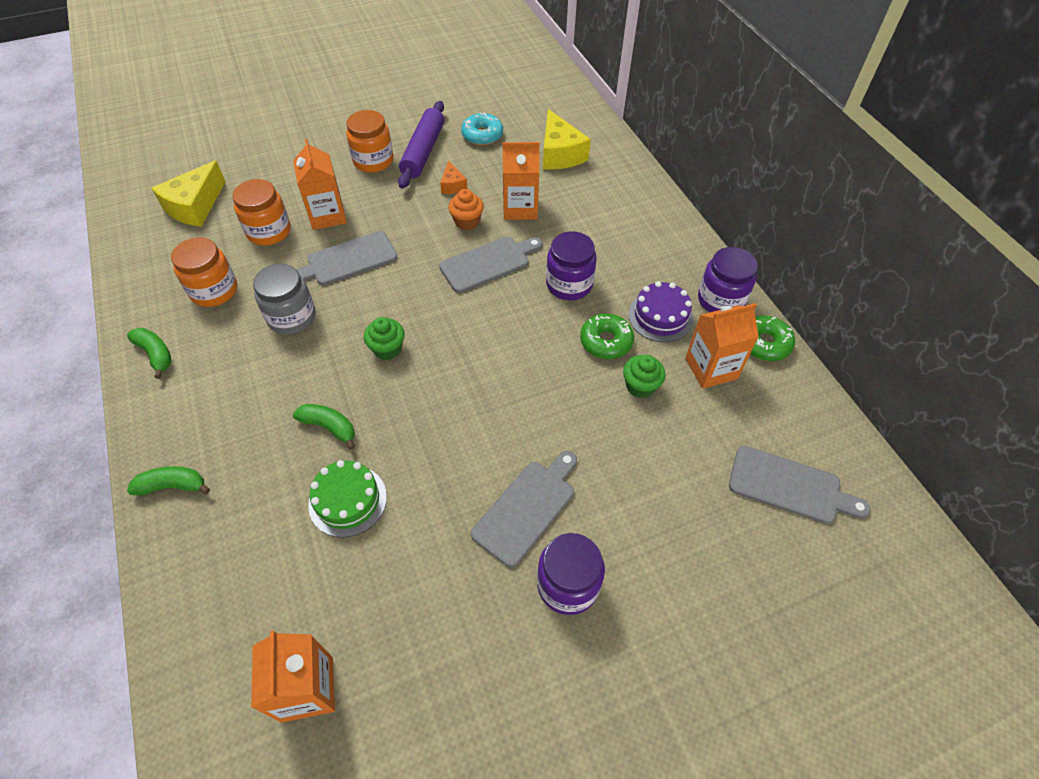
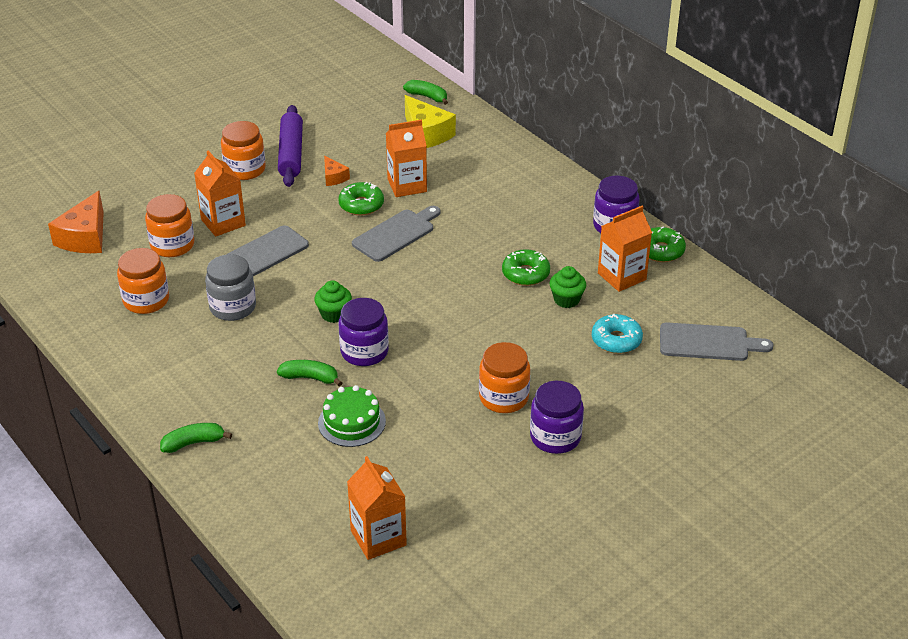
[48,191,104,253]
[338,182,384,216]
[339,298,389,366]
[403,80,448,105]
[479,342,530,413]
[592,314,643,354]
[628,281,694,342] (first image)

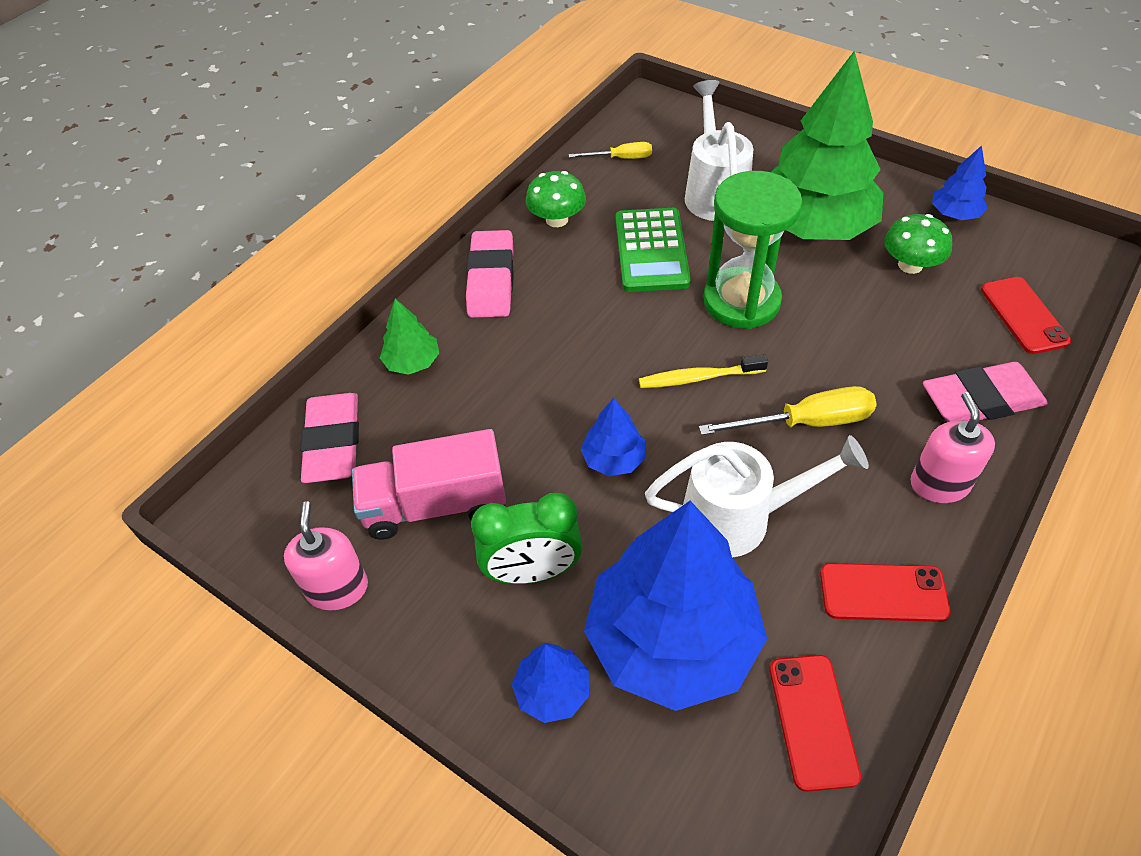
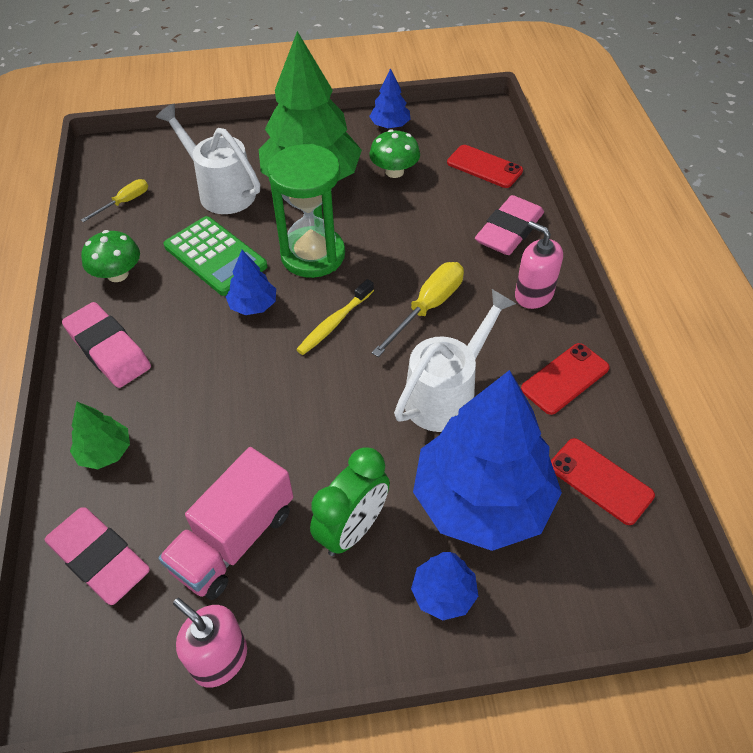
[226,250,276,315]

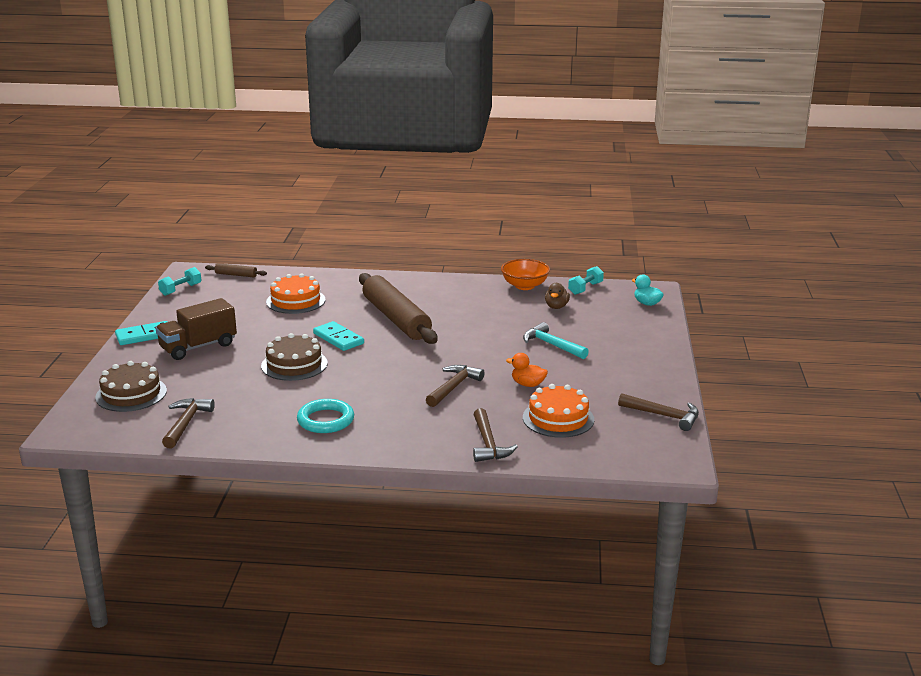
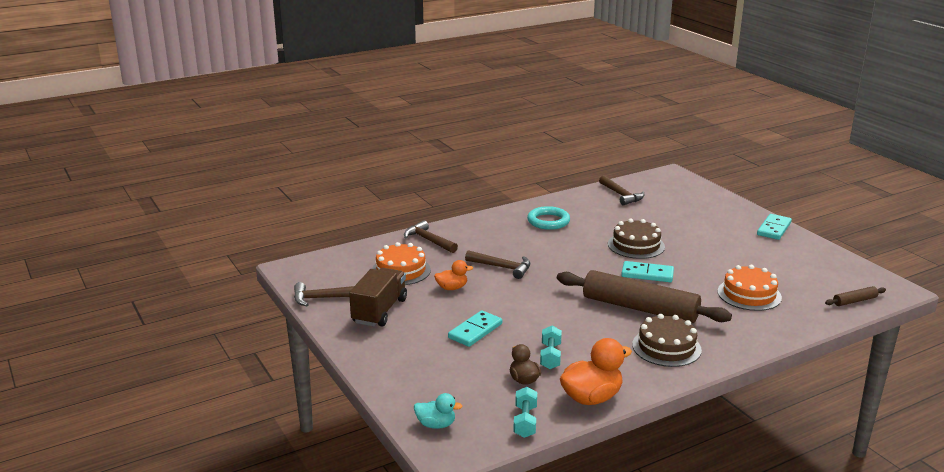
[349,268,407,327]
[448,310,502,347]
[465,250,530,279]
[540,325,562,369]
[560,338,632,405]
[632,314,702,367]

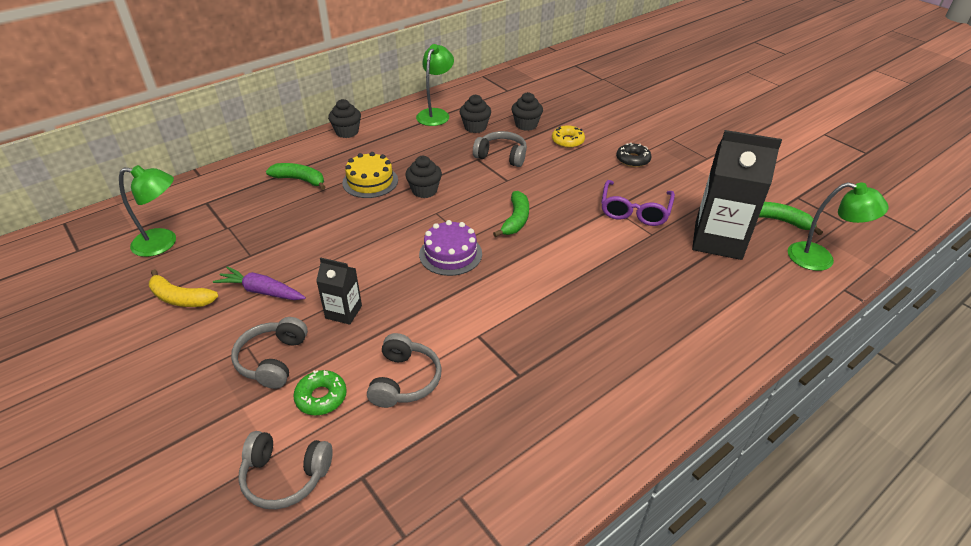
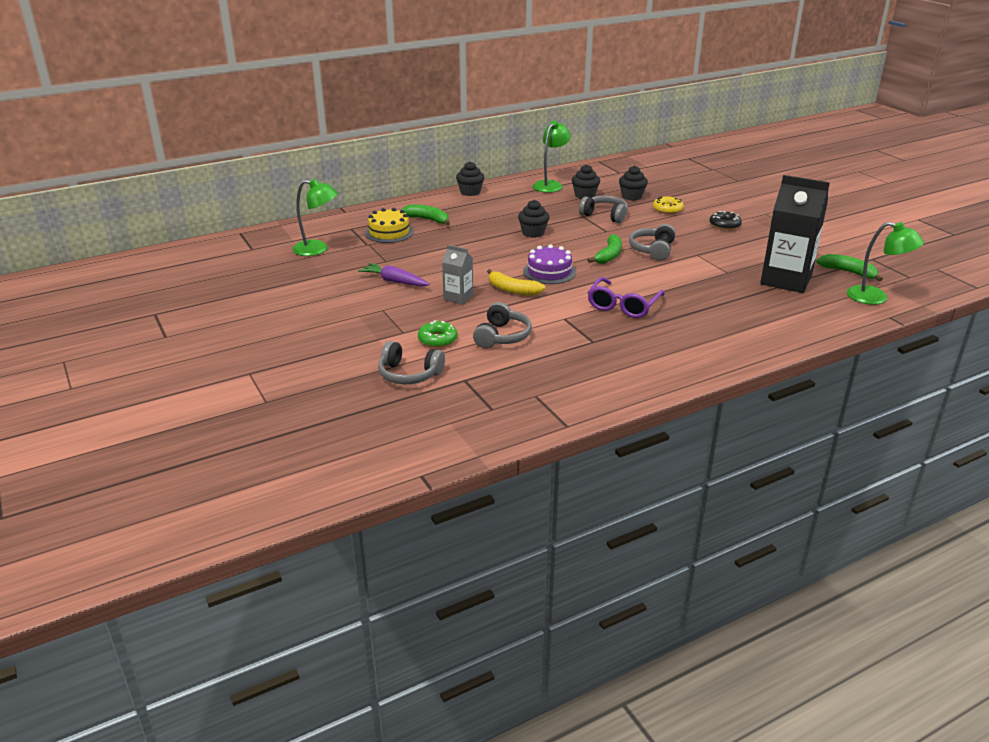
[365,208,414,243]
[442,245,473,304]
[487,269,546,296]
[587,277,664,318]
[629,224,676,261]

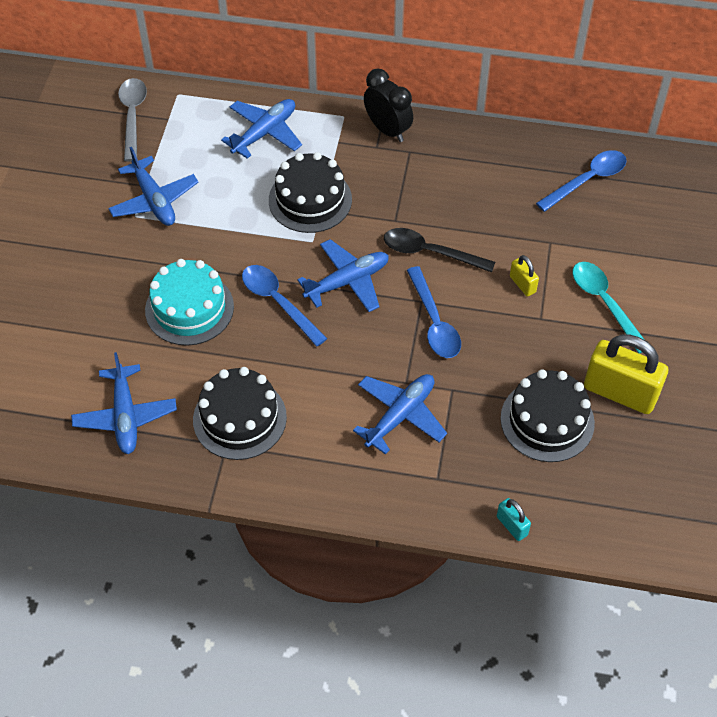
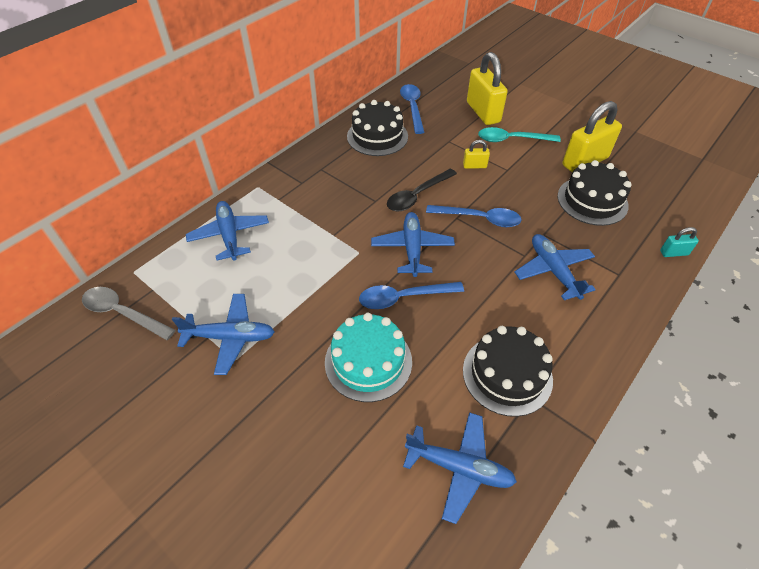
[347,100,408,156]
[467,52,508,125]
[364,69,413,142] (first image)

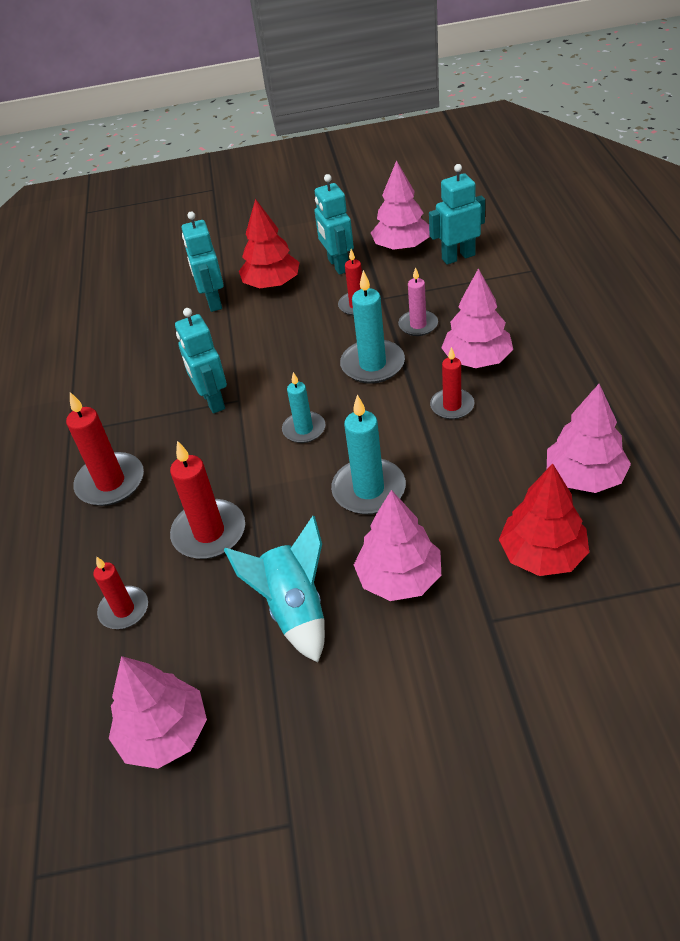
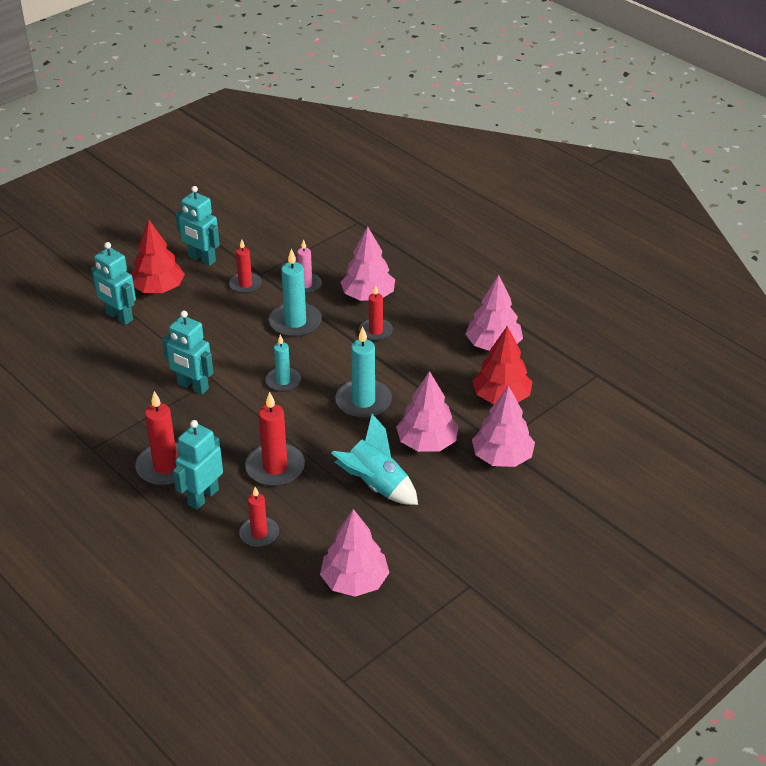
[173,420,223,510]
[472,385,535,467]

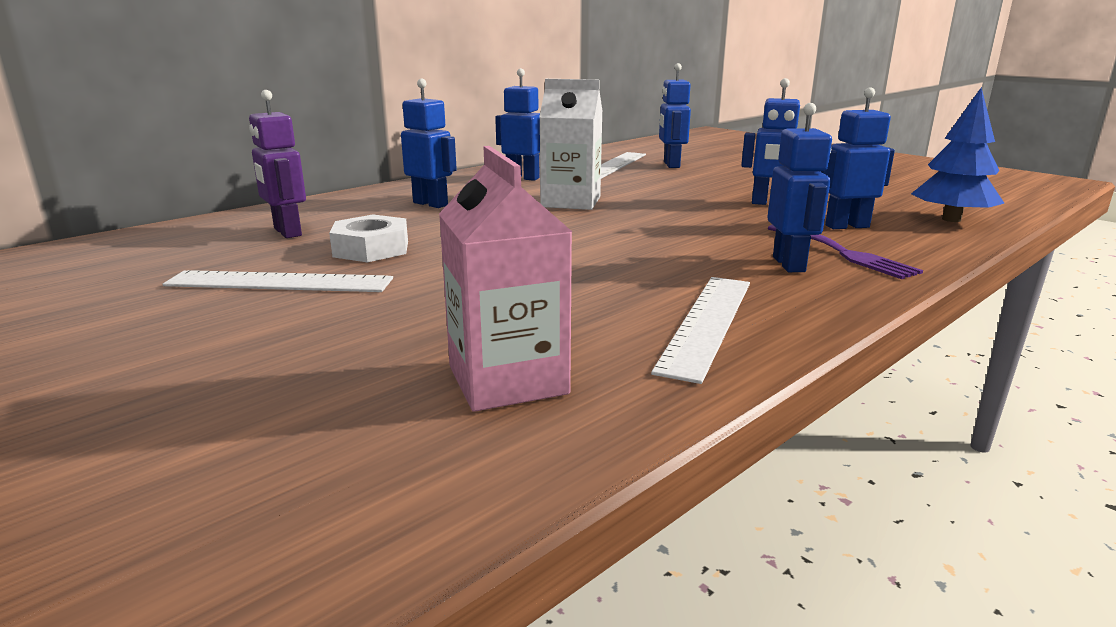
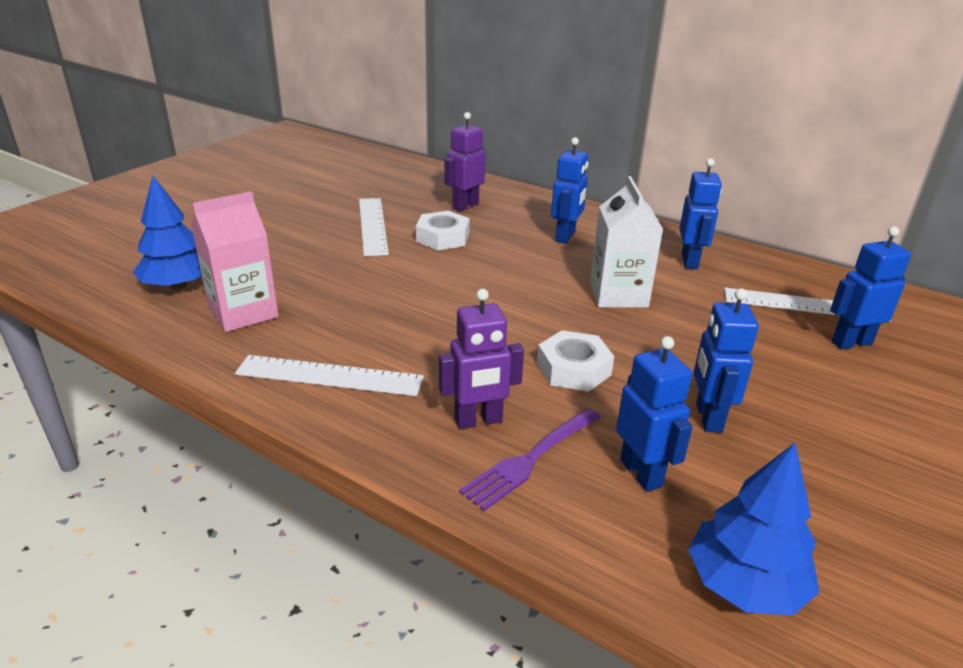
[132,176,202,290]
[439,289,524,429]
[537,330,614,392]

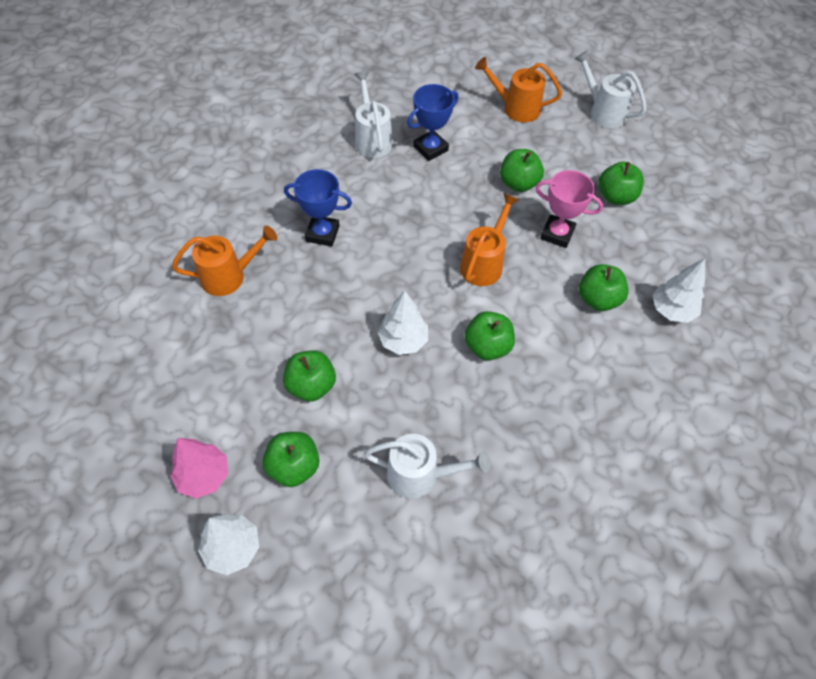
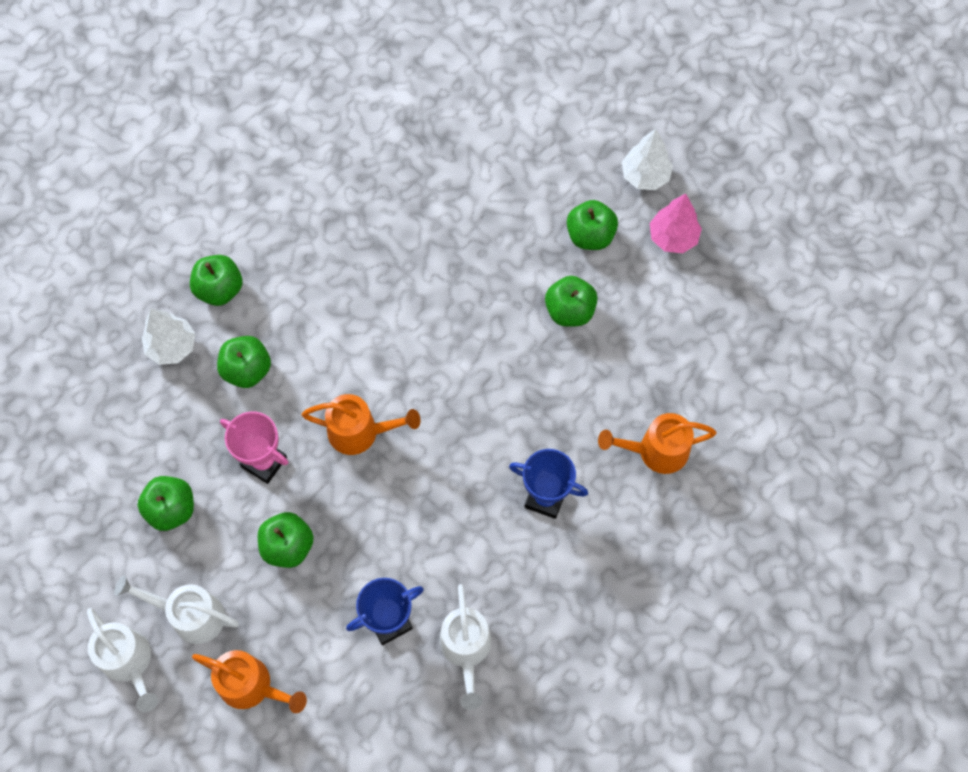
[114,576,239,644]
[190,255,242,306]
[302,394,420,455]
[378,291,428,355] (first image)

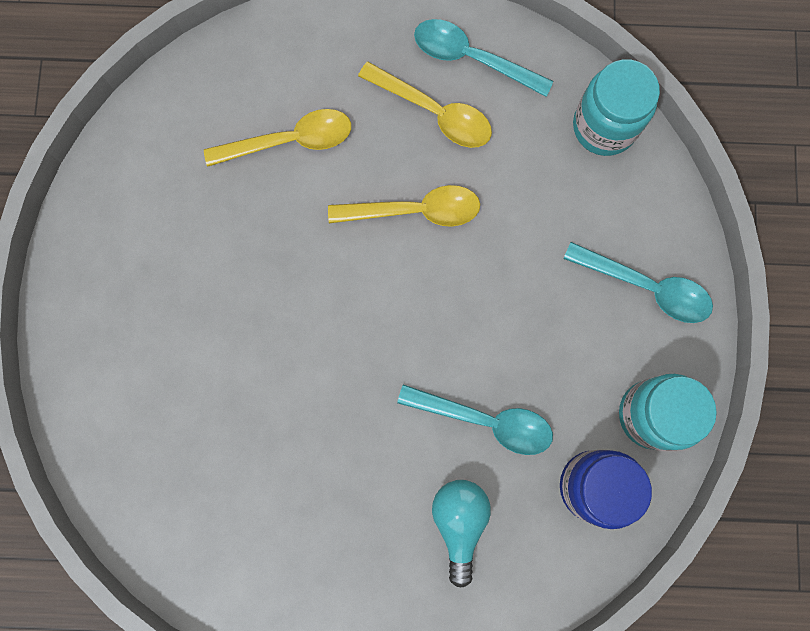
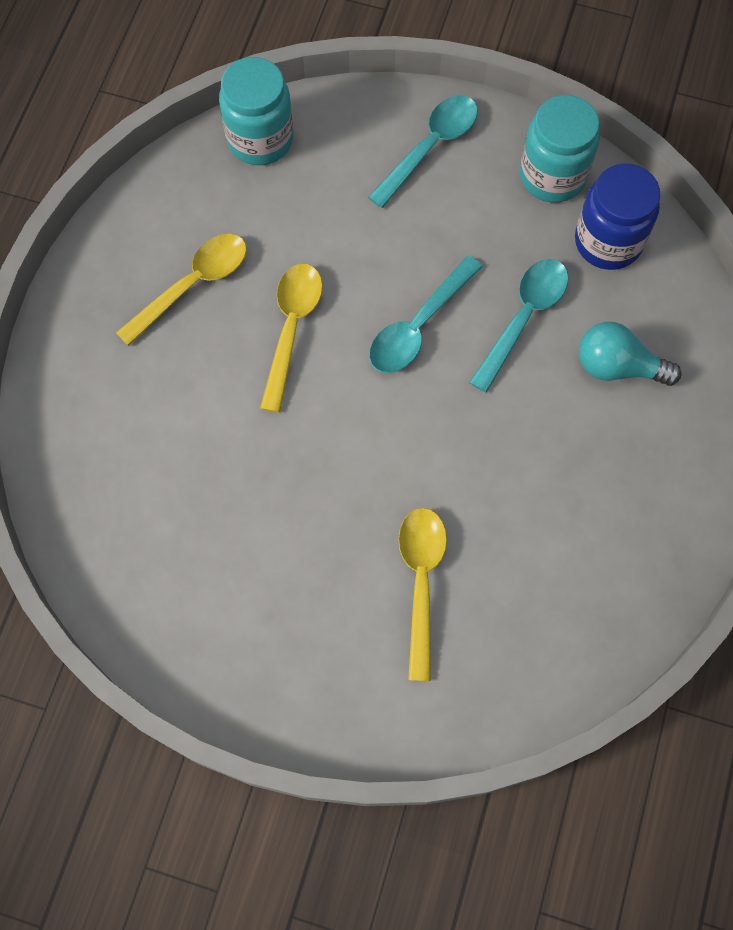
[369,256,483,373]
[398,508,447,681]

